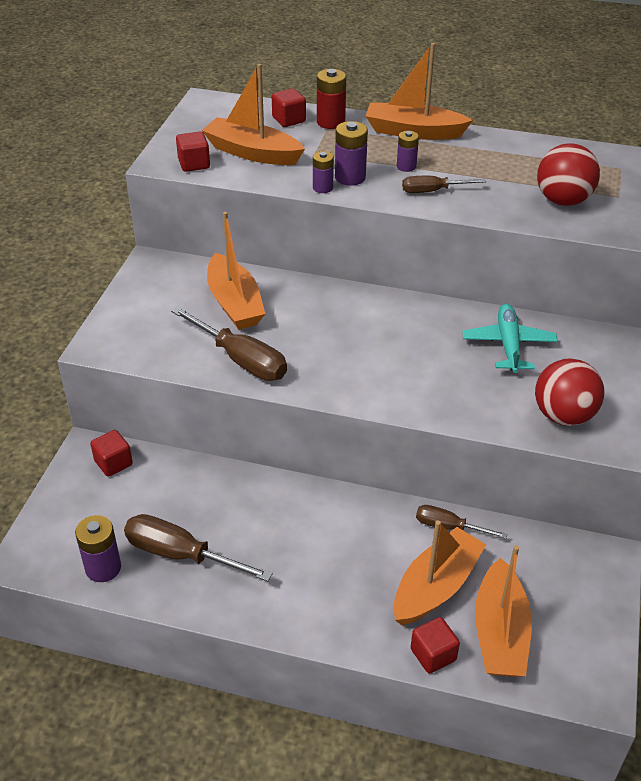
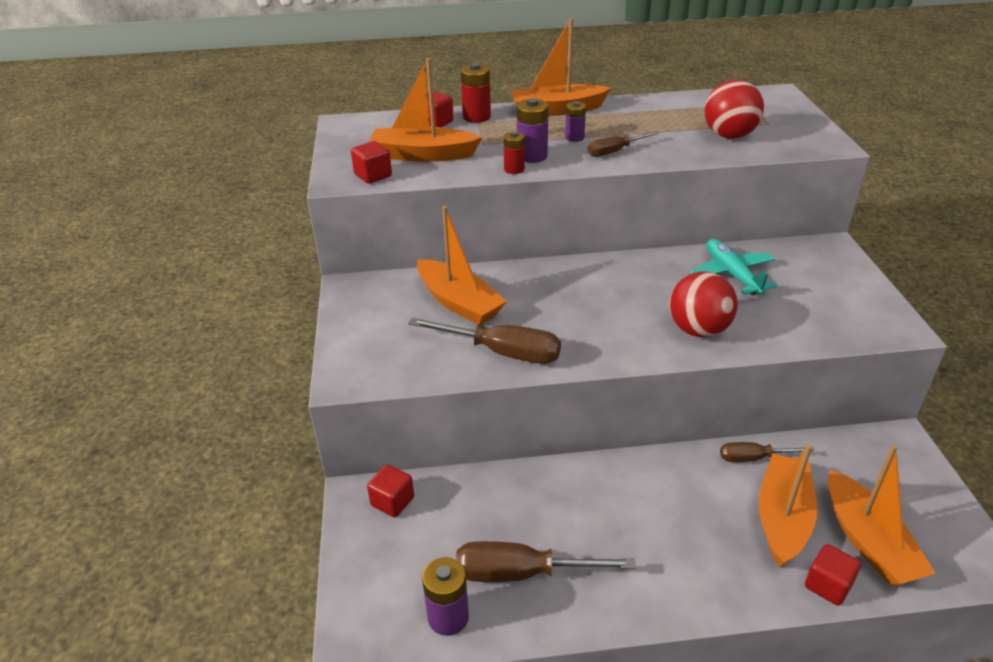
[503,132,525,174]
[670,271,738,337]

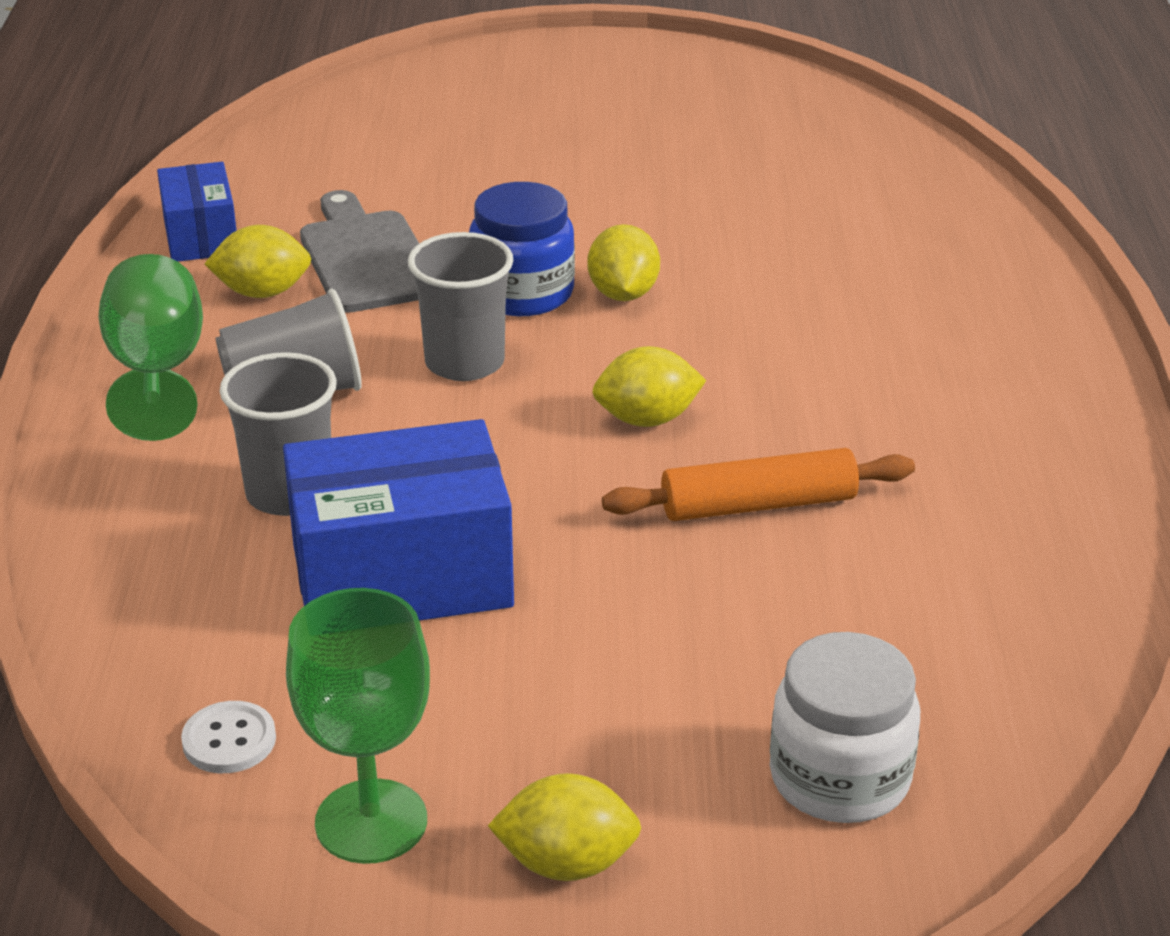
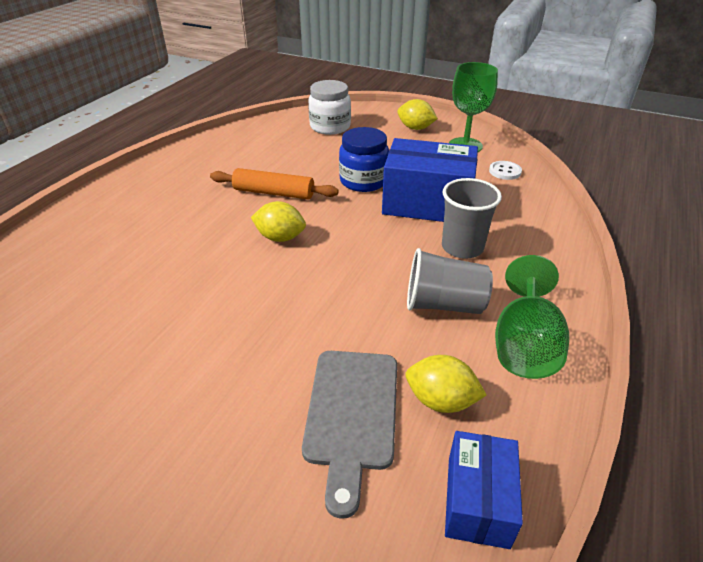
[339,127,389,192]
[408,232,514,381] (first image)
[588,224,660,301] (first image)

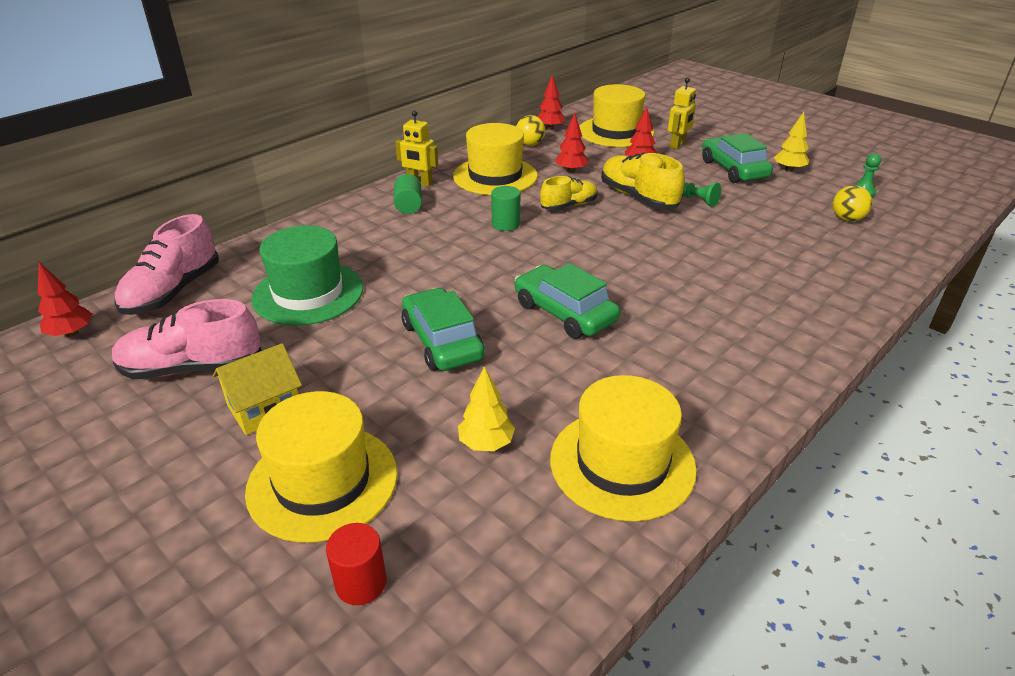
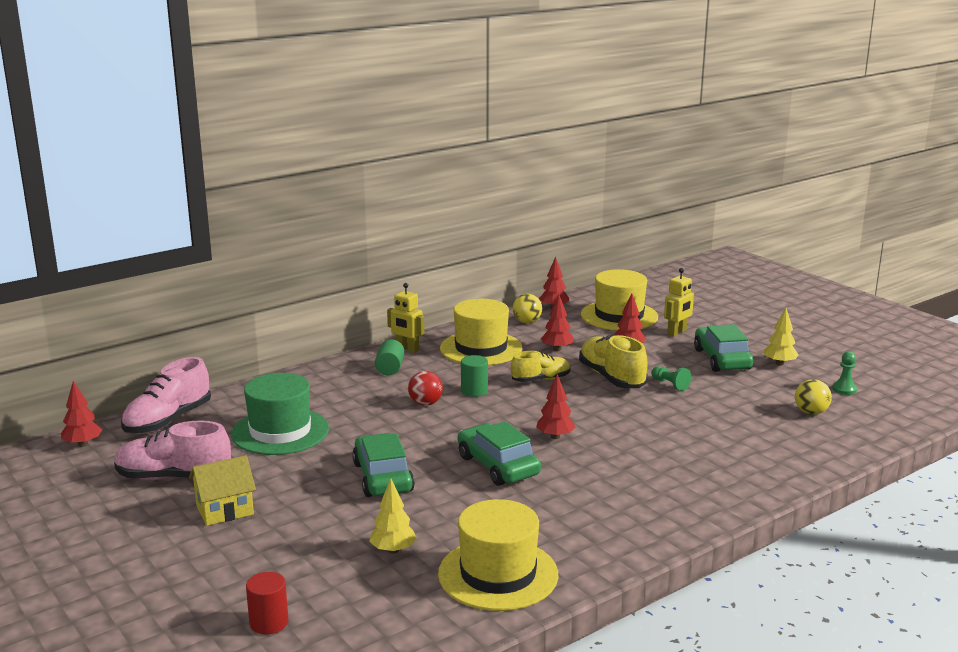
[408,371,443,406]
[536,374,576,439]
[245,391,397,543] (first image)

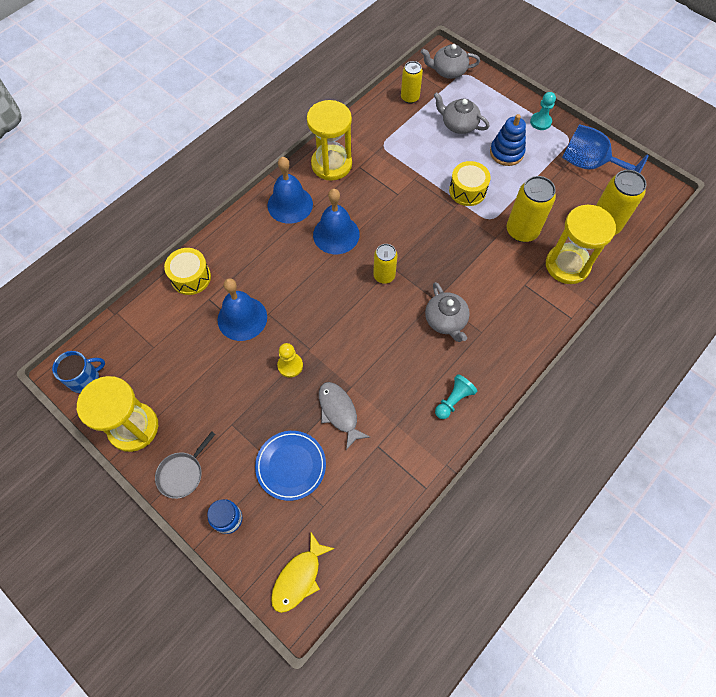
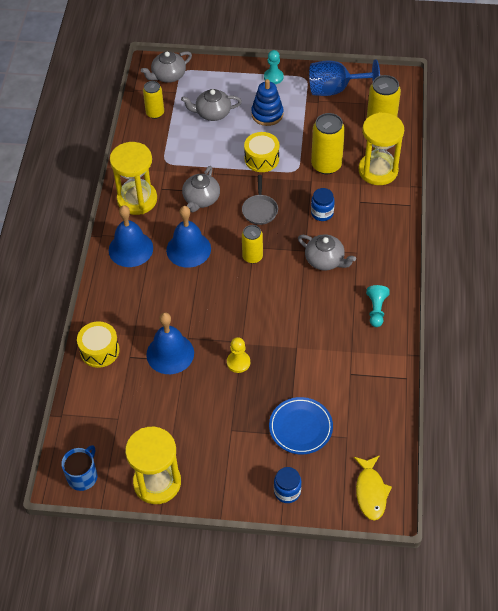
[182,166,220,212]
[242,175,278,225]
[311,188,335,221]
[319,382,370,450] (first image)

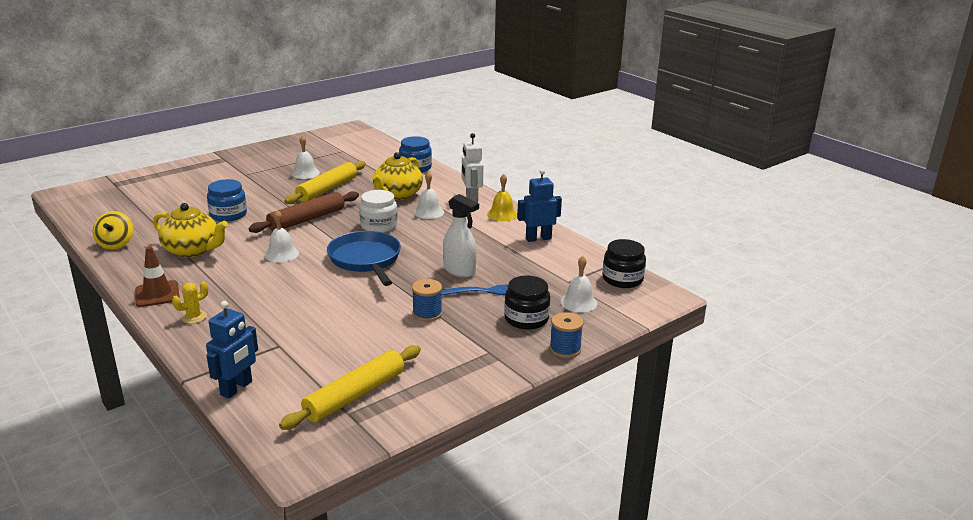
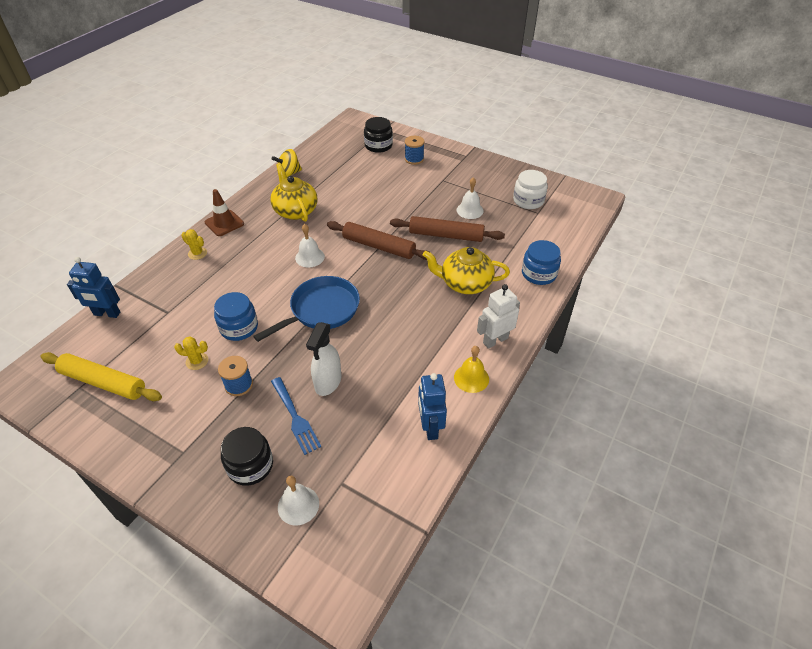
[174,336,208,370]
[214,292,258,341]
[270,163,317,222]
[364,117,393,153]
[390,216,505,242]
[405,136,425,165]
[418,373,447,440]
[513,170,548,209]
[414,171,444,219] (first image)

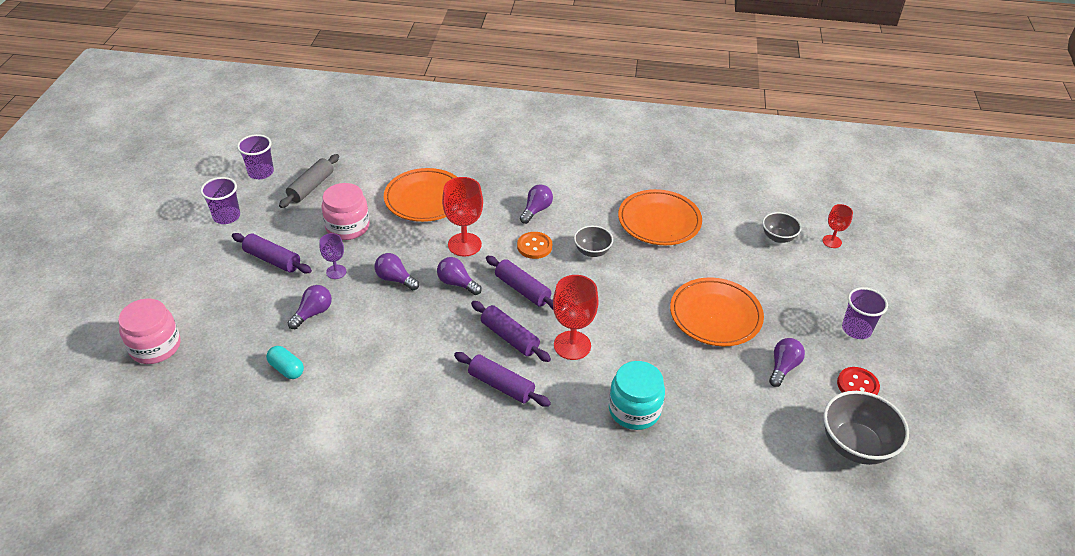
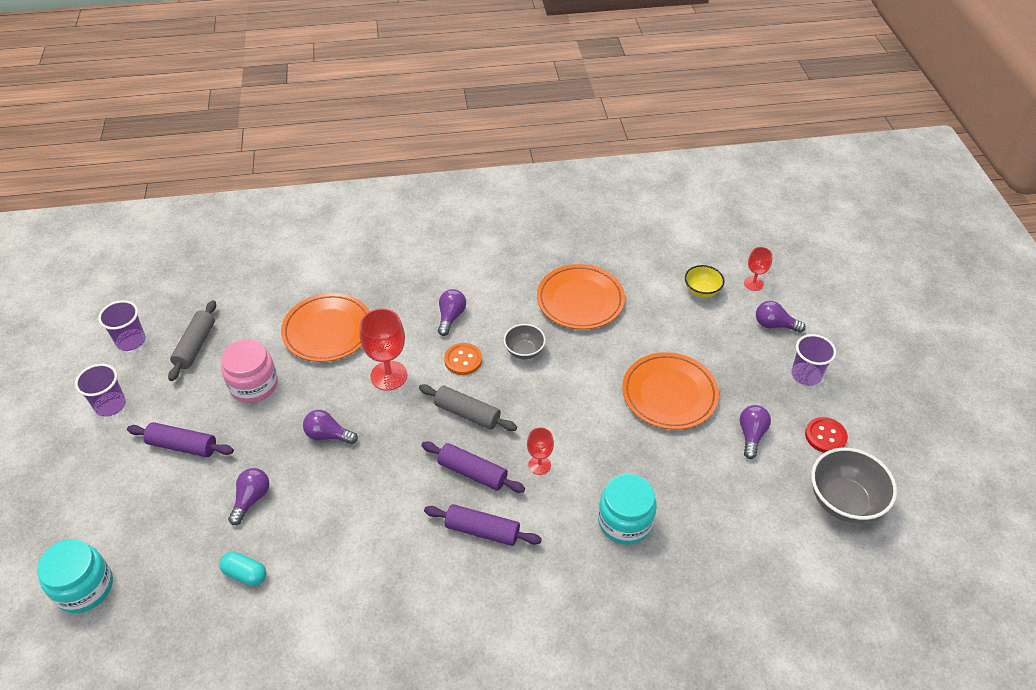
[37,539,113,613]
[419,384,517,431]
[527,427,554,475]
[685,265,724,298]
[756,301,806,333]
[320,233,346,279] (first image)

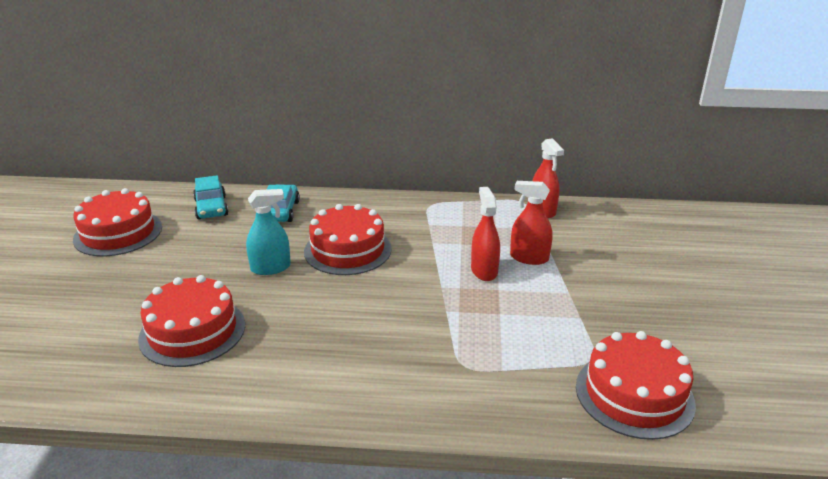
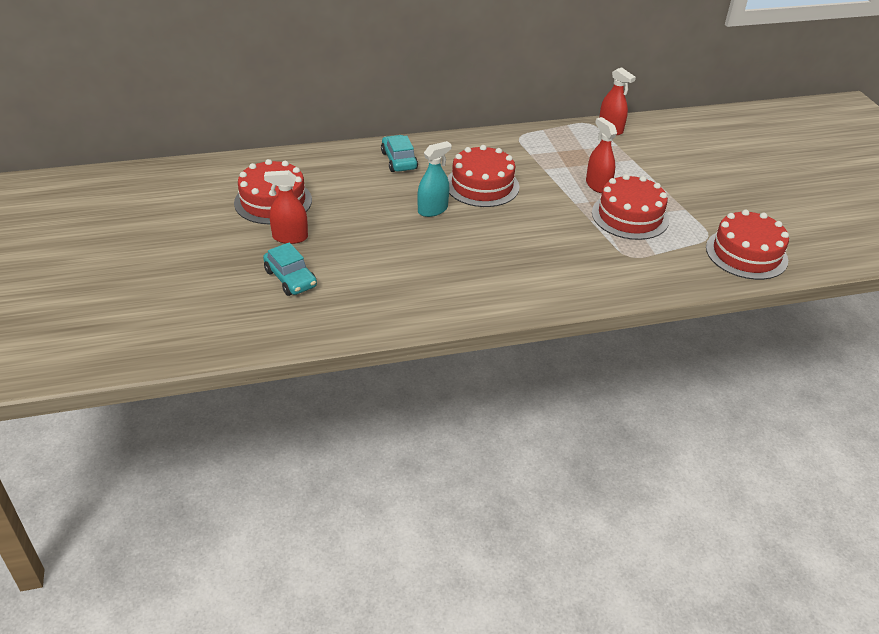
[263,242,317,296]
[264,170,308,244]
[592,174,669,240]

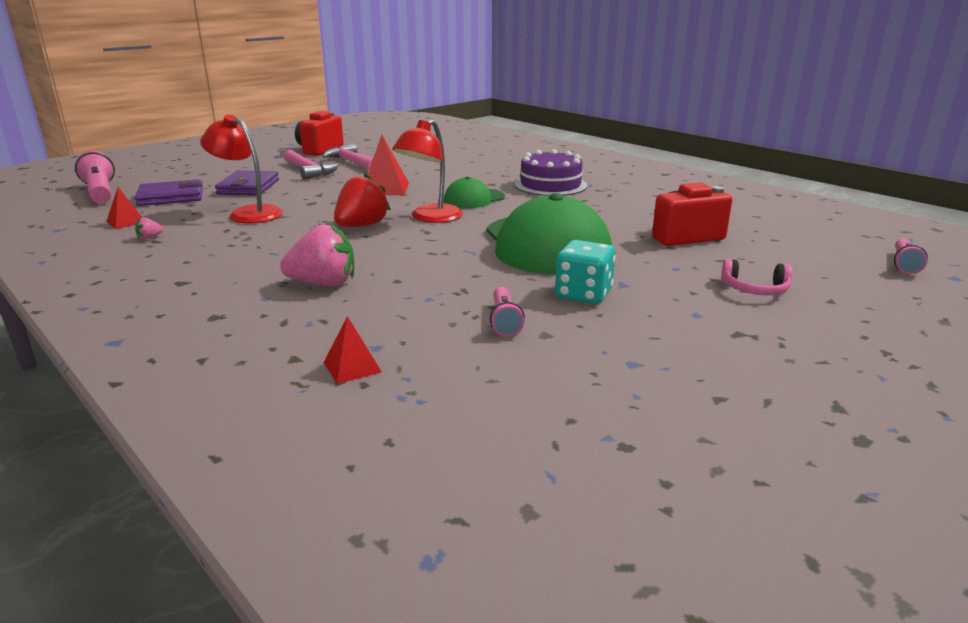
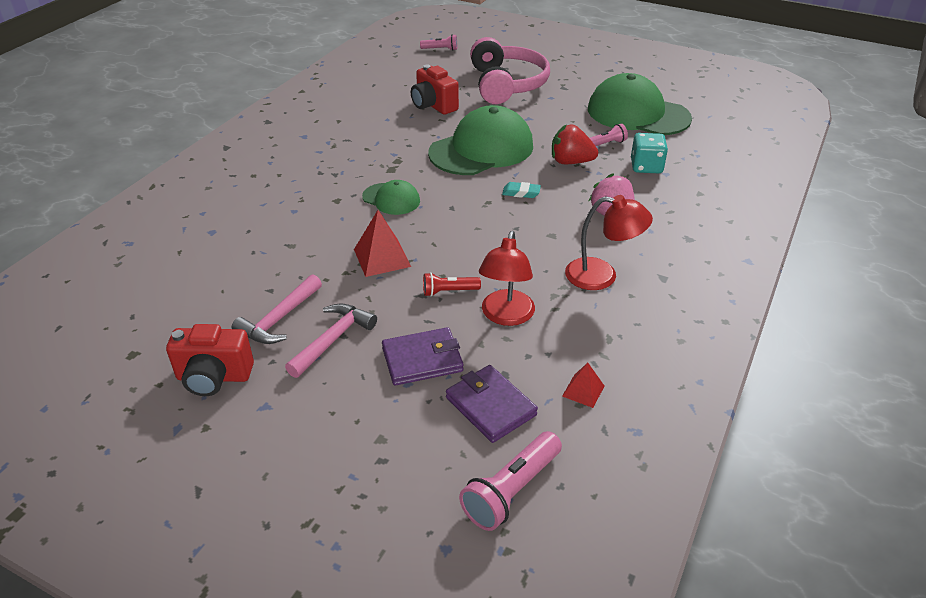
[423,272,481,296]
[470,37,550,104]
[502,182,541,198]
[552,125,598,164]
[565,195,653,290]
[588,73,692,135]
[631,133,668,173]
[135,218,163,240] (first image)
[324,316,382,384] (first image)
[514,149,587,196] (first image)

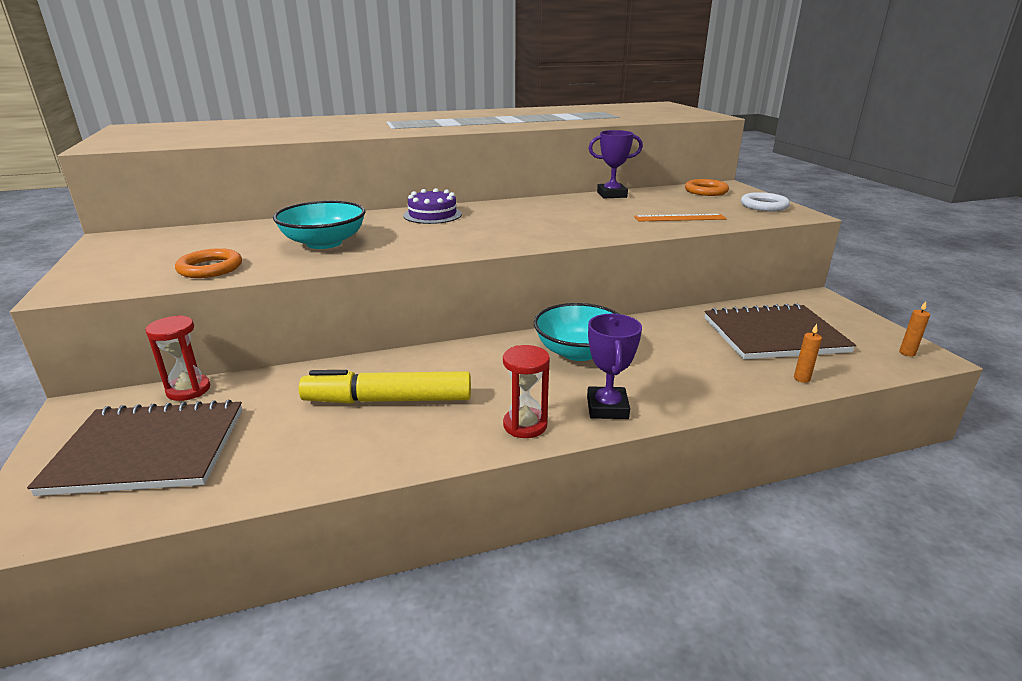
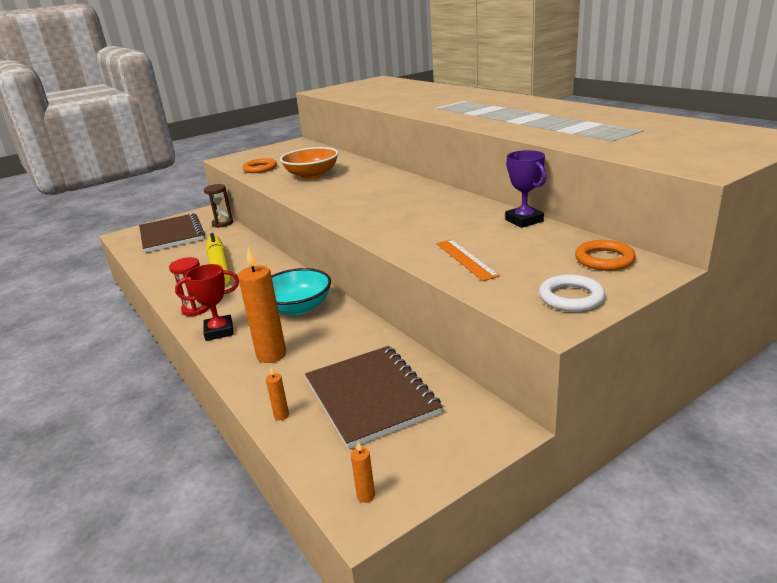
[175,264,239,341]
[204,184,233,228]
[238,247,286,363]
[280,147,338,179]
[404,188,462,224] (first image)

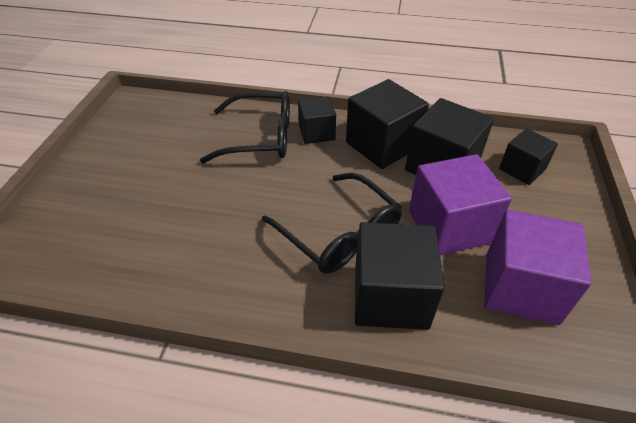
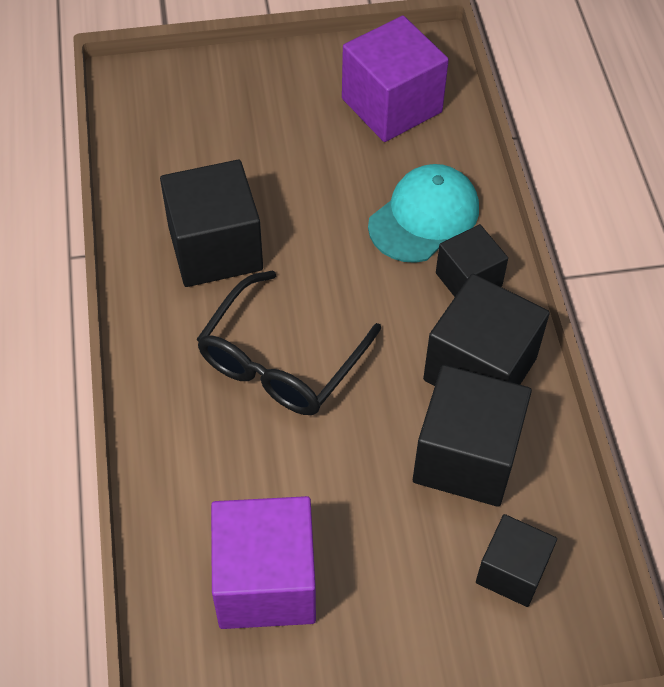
[160,160,263,287]
[342,16,449,142]
[368,164,479,263]

